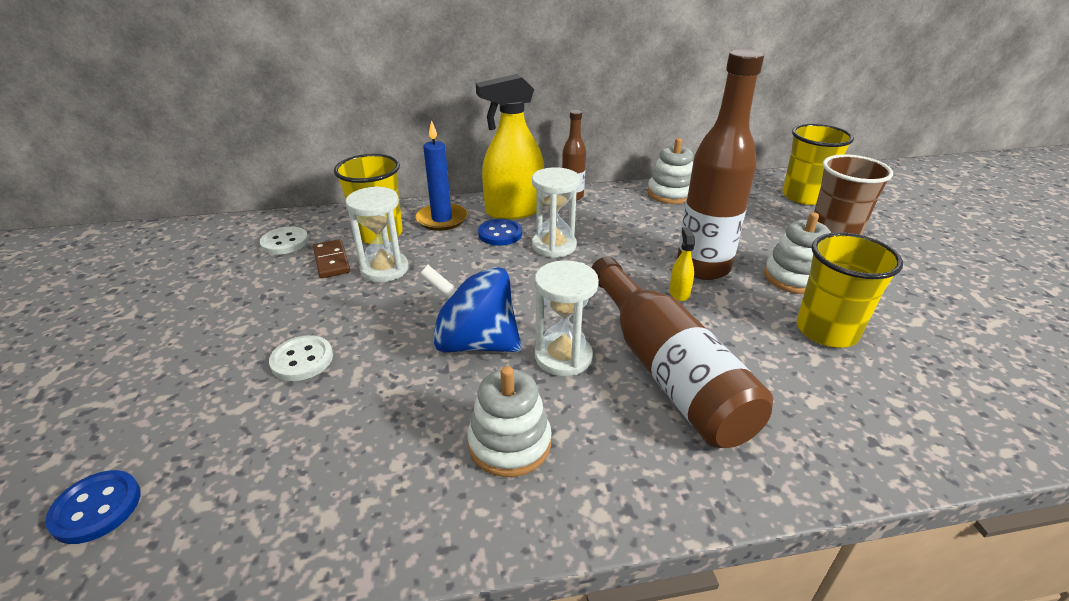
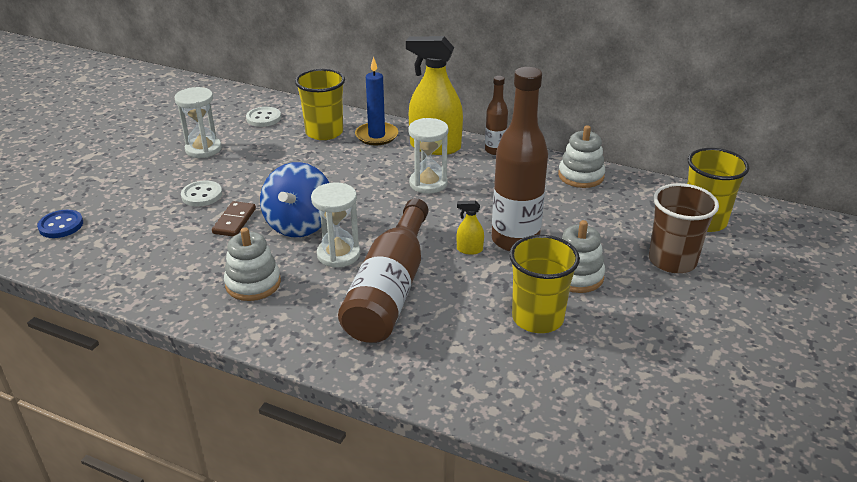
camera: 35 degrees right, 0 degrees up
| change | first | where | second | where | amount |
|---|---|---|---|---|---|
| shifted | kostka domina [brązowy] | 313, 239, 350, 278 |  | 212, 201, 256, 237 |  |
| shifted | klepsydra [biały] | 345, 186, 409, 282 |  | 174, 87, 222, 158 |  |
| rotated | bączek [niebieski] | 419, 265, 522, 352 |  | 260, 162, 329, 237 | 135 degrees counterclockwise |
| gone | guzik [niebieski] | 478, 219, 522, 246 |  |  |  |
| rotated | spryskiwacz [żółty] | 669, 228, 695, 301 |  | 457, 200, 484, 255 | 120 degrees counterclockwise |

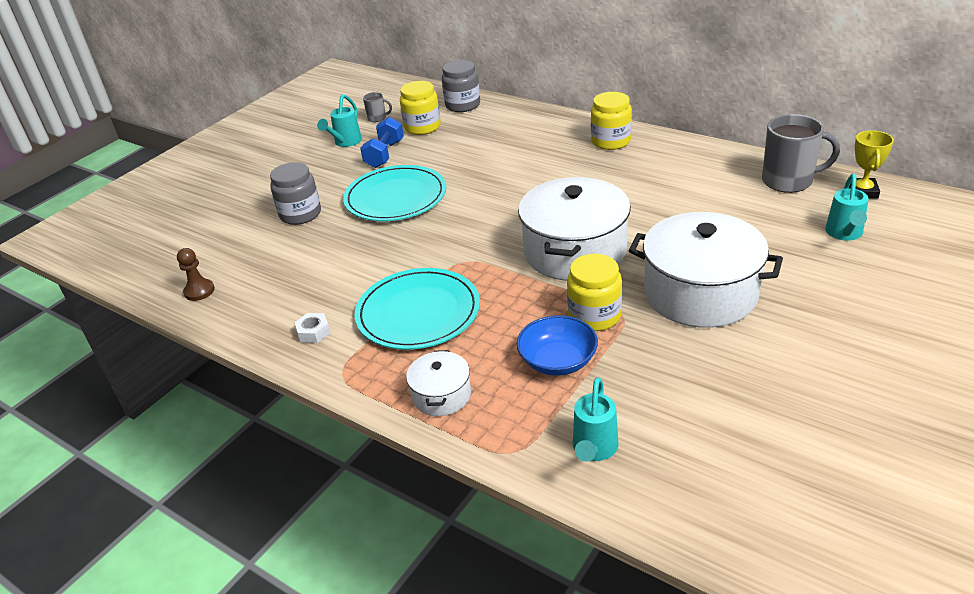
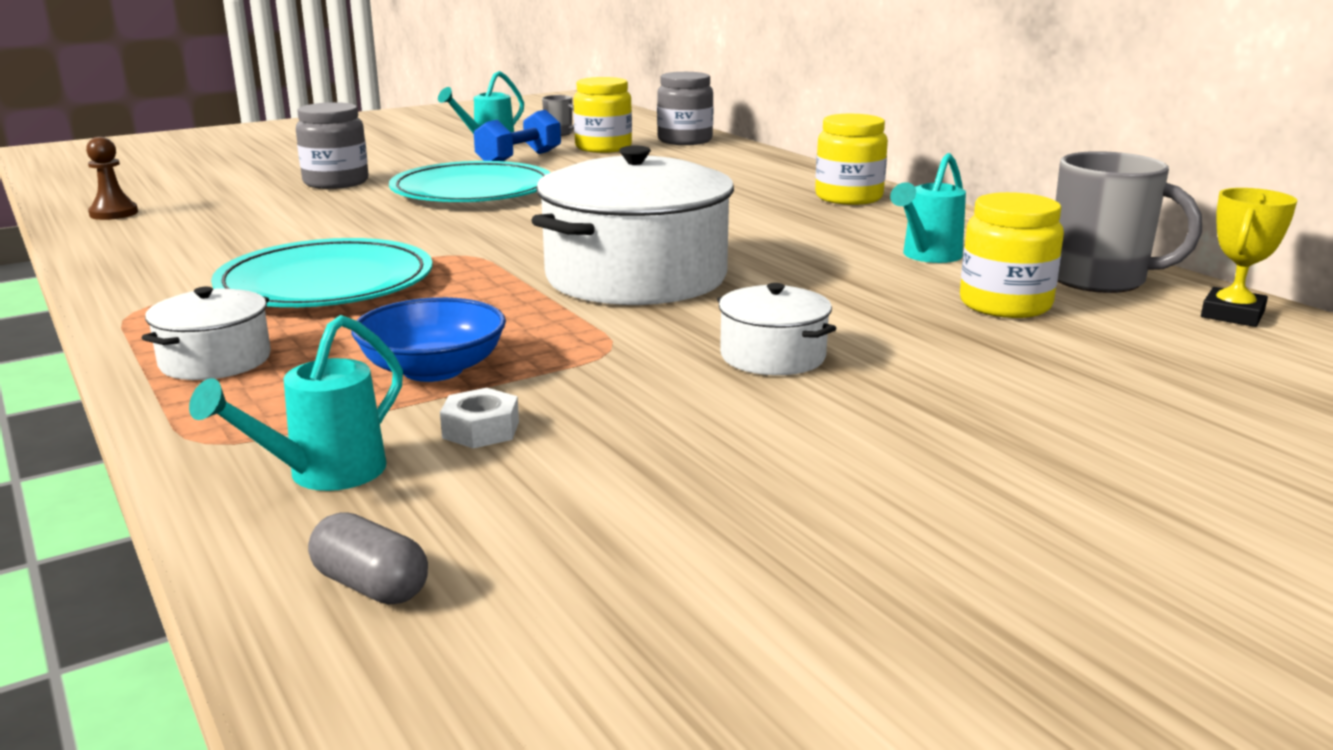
camera: 20 degrees right, 15 degrees down
| change | first | where | second | where | amount |
|---|---|---|---|---|---|
| shifted | nakrętka [biały] | 294, 313, 330, 343 |  | 440, 388, 519, 448 |  |
| shifted | słoik [żółty] | 567, 254, 622, 331 |  | 960, 192, 1064, 318 |  |
| scaled | garnek [biały] | 629, 212, 783, 328 |  | 717, 283, 836, 375 | x0.48 |
| shifted | konewka [turkusowy] | 825, 173, 869, 241 |  | 890, 153, 966, 263 |  |
| new |  |  | kapsułka [szary] | 308, 512, 428, 604 |  |

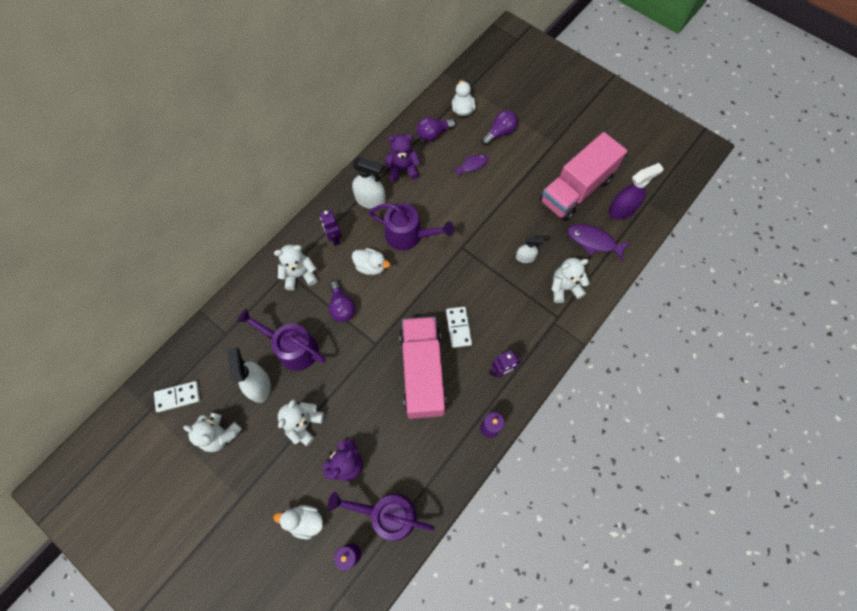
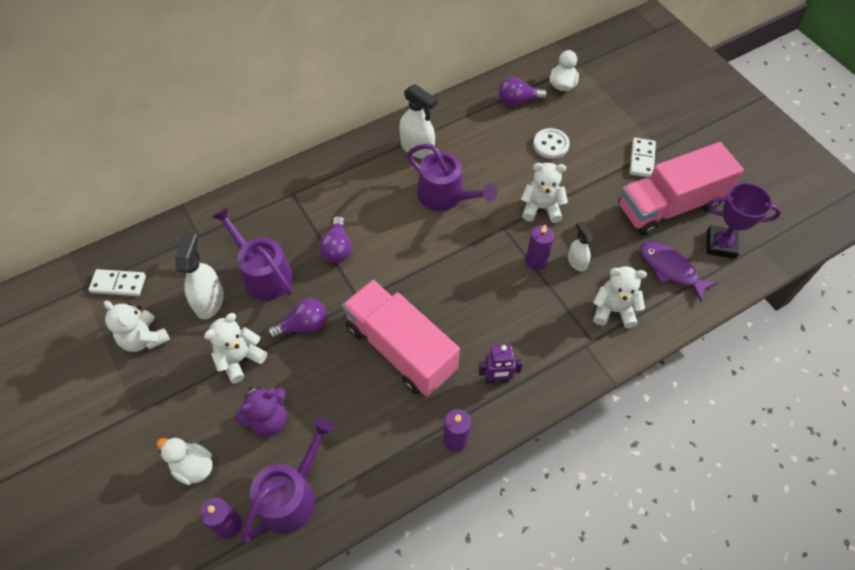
camera: 20 degrees right, 10 degrees down
| change | first | where | second | where | amount |
|---|---|---|---|---|---|
| shifted | miś [biały] | 274, 245, 318, 290 |  | 521, 163, 568, 223 |  |
| gone | robot [fioletowy] | 320, 209, 342, 246 |  |  |  |
| rotated | konewka [fioletowy] | 328, 492, 435, 541 |  | 241, 418, 335, 542 | 90 degrees clockwise |
| gone | kaczka [biały] | 352, 248, 390, 275 |  |  |  |
| gone | miś [fioletowy] | 385, 134, 421, 181 |  |  |  |
| rotated | ciężarówka [różowy] | 400, 317, 446, 419 |  | 342, 280, 460, 396 | 60 degrees counterclockwise |
| shifted | kostka domina [biały] | 446, 306, 472, 348 |  | 630, 138, 656, 178 |  |
| swapped | ryba [fioletowy] | 452, 154, 488, 178 | guzik [biały] | 533, 128, 570, 159 |  |
| shifted | żarówka [fioletowy] | 482, 110, 518, 145 |  | 267, 298, 327, 339 |  |
| rotated | spryskiwacz [biały] | 516, 236, 544, 263 |  | 568, 222, 593, 271 | 135 degrees counterclockwise |
| swapped | spryskiwacz [fioletowy] | 608, 163, 664, 219 | puchar [fioletowy] | 707, 183, 781, 259 |  |
| new |  |  | świeca [fioletowy] | 526, 224, 554, 270 |  |

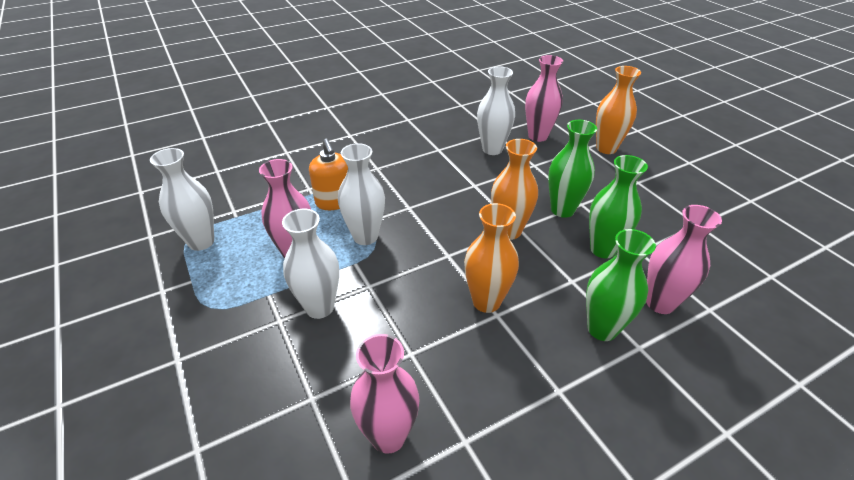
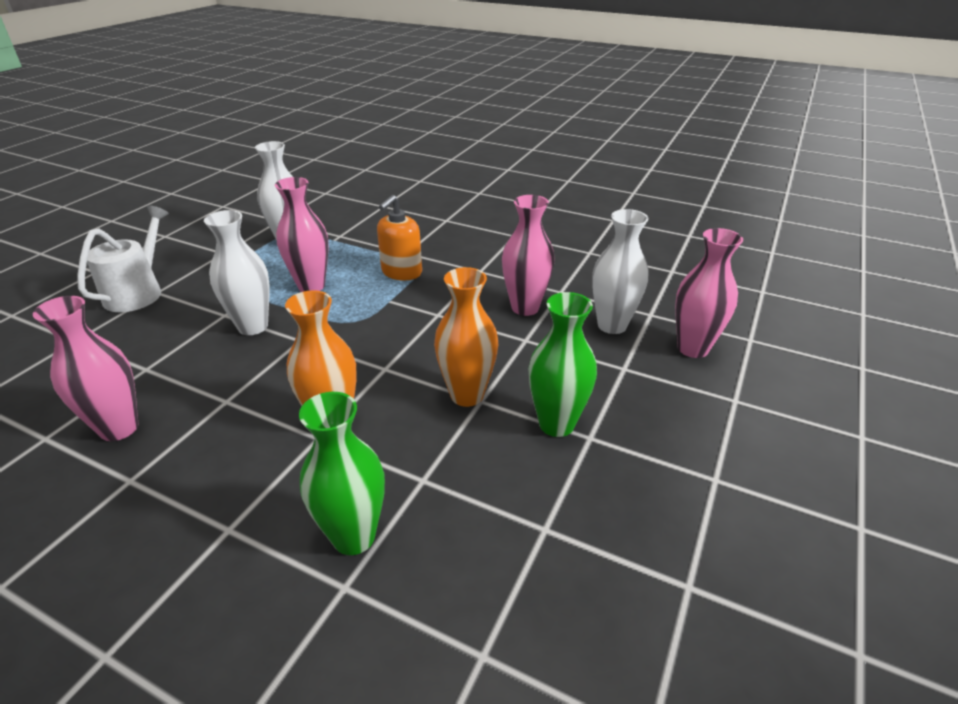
camera: 55 degrees right, 5 degrees down
| change | first | where | second | where | amount |
|---|---|---|---|---|---|
| gone | wazon [biały] | 338, 143, 385, 245 |  |  |  |
| gone | wazon [zielony] | 589, 155, 648, 258 |  |  |  |
| gone | wazon [pomarańczowy] | 596, 66, 641, 154 |  |  |  |
| shifted | wazon [różowy] | 646, 205, 722, 314 |  | 502, 195, 555, 316 |  |
| new |  |  | konewka [biały] | 77, 205, 169, 312 |  |

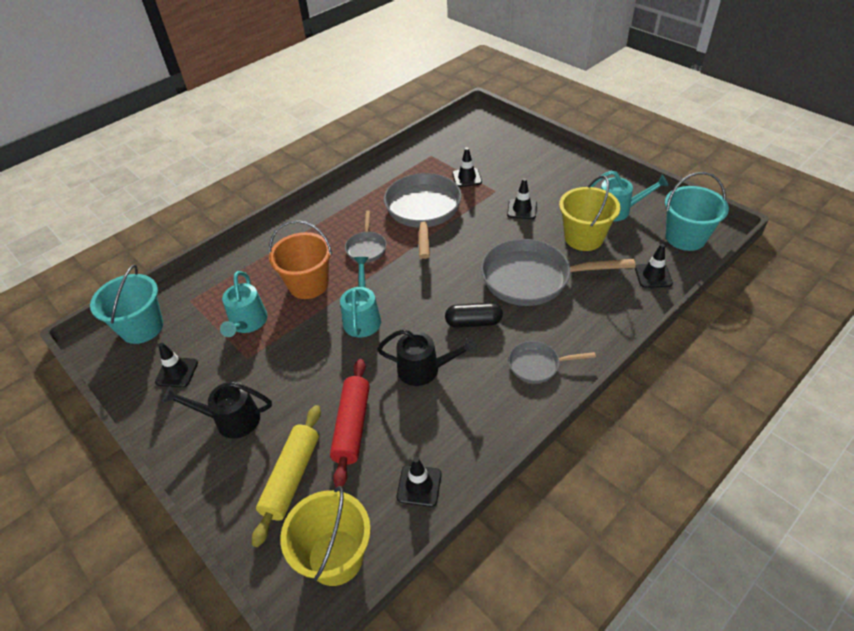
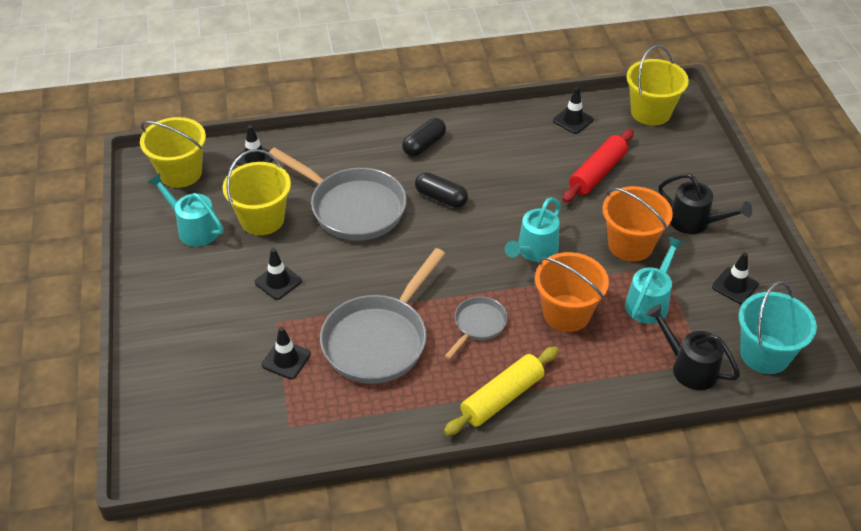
camera: 150 degrees left, 0 degrees up
| change | first | where | second | where | amount |
|---|---|---|---|---|---|
| shifted | wałek do ciasta [żółty] | 252, 405, 321, 547 |  | 444, 346, 559, 436 |  |
| shifted | konewka [czarny] | 377, 329, 477, 386 |  | 646, 304, 740, 390 |  |
| swapped | patelnia [szary] | 509, 341, 596, 383 | kapsułka [czarny] | 402, 118, 446, 157 |  |
| repainted | wiadro [turkusowy] | 665, 172, 729, 251 | wiadro [żółty] | 140, 117, 206, 188 |  |
| new |  |  | wiadro [pomarańczowy] | 602, 186, 673, 262 |  |

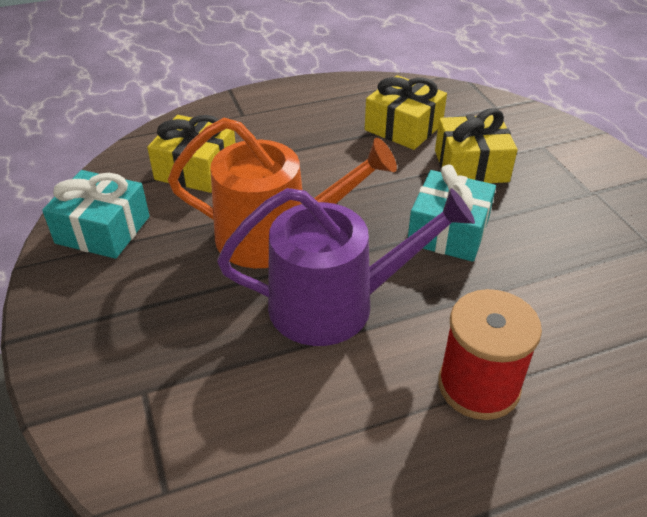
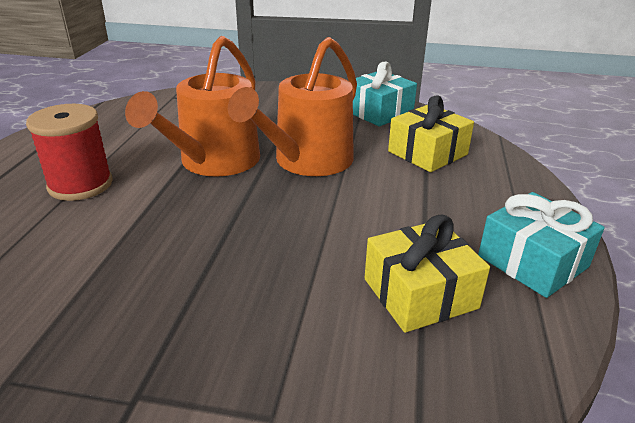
camera: 120 degrees right, 10 degrees down
| change | first | where | second | where | amount |
|---|---|---|---|---|---|
| repainted | konewka [fioletowy] | 217, 188, 475, 346 | konewka [pomarańczowy] | 125, 36, 260, 177 |  |
| shifted | prezent [turkusowy] | 408, 165, 496, 262 |  | 478, 192, 605, 298 |  |
| gone | prezent [żółty] | 435, 109, 518, 183 |  |  |  |

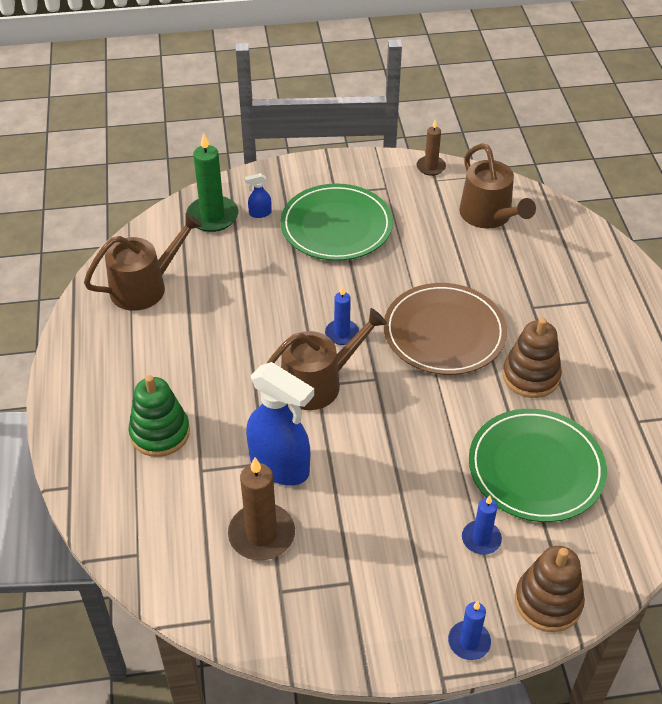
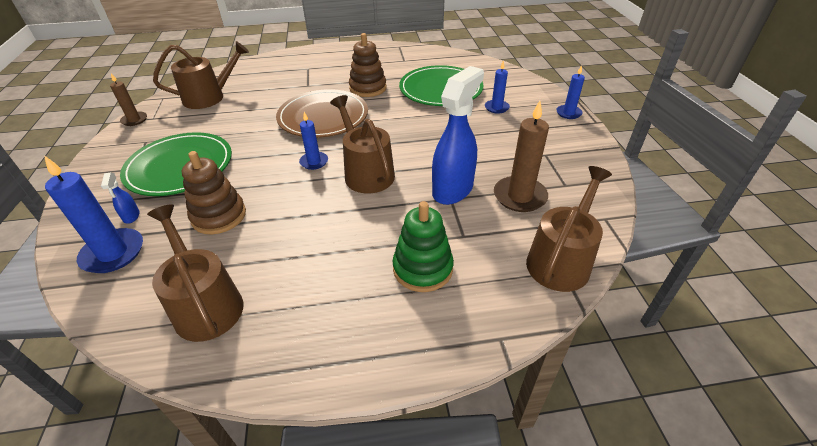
camera: 90 degrees left, 5 degrees down
| change | first | where | second | where | amount |
|---|---|---|---|---|---|
| repainted | świeca [zielony] | 186, 133, 239, 232 | świeca [niebieski] | 44, 155, 143, 273 |  |
| shifted | zabawka nakładanka [brązowy] | 515, 546, 585, 632 |  | 182, 151, 246, 234 |  |
| new |  |  | konewka [brązowy] | 526, 166, 612, 292 |  |

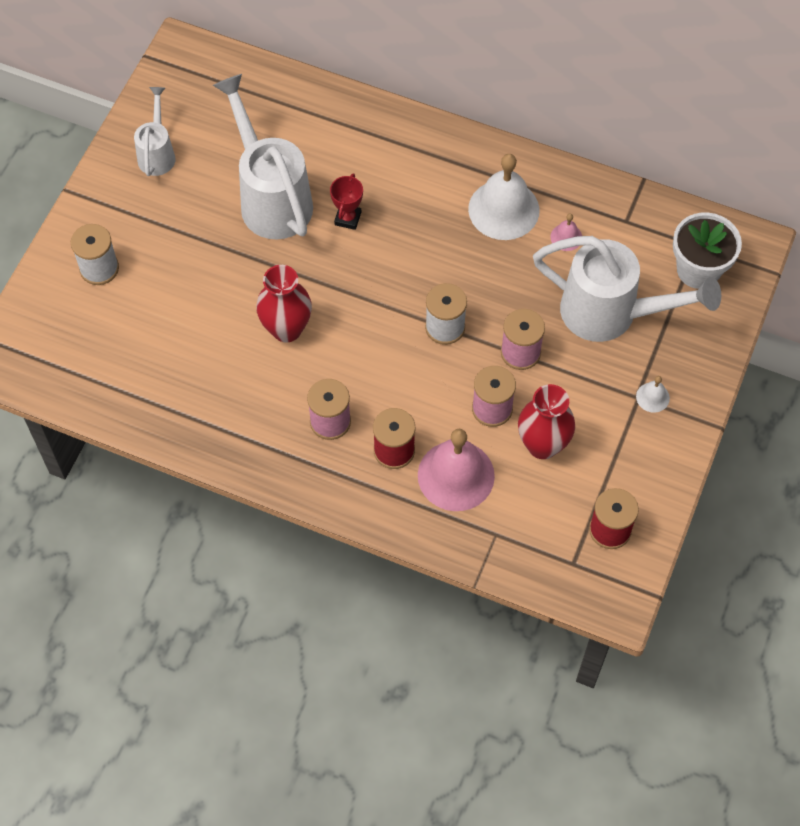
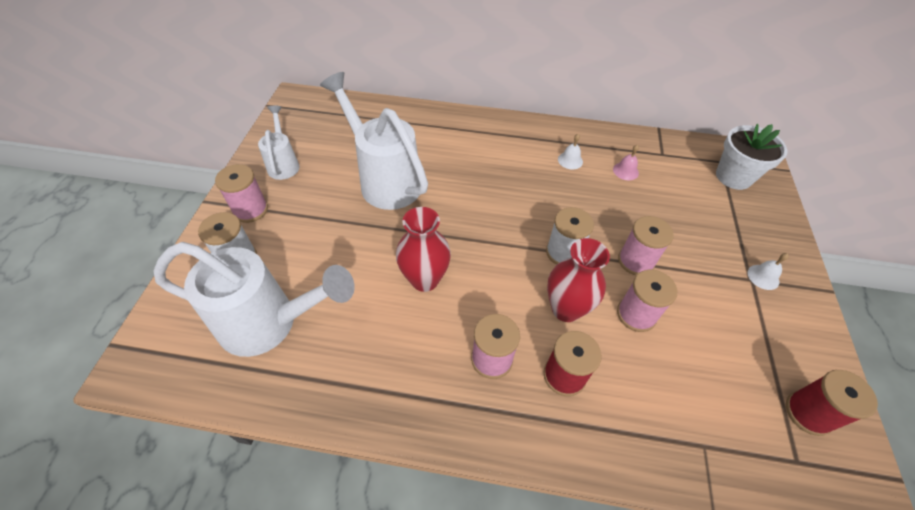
camera: 15 degrees left, 10 degrees down
| change | first | where | second | where | amount |
|---|---|---|---|---|---|
| gone | puchar [czerwony] | 330, 173, 363, 230 |  |  |  |
| gone | dzwonek [różowy] | 418, 429, 495, 511 |  |  |  |
| scaled | dzwonek [biały] | 468, 154, 540, 240 |  | 558, 134, 583, 169 | x0.45 |
| shifted | wazon [czerwony] | 518, 384, 575, 459 |  | 547, 238, 610, 322 |  |
| shifted | konewka [biały] | 533, 236, 721, 342 |  | 153, 242, 355, 357 |  |
| new |  |  | szpulka [różowy] | 215, 164, 268, 223 |  |

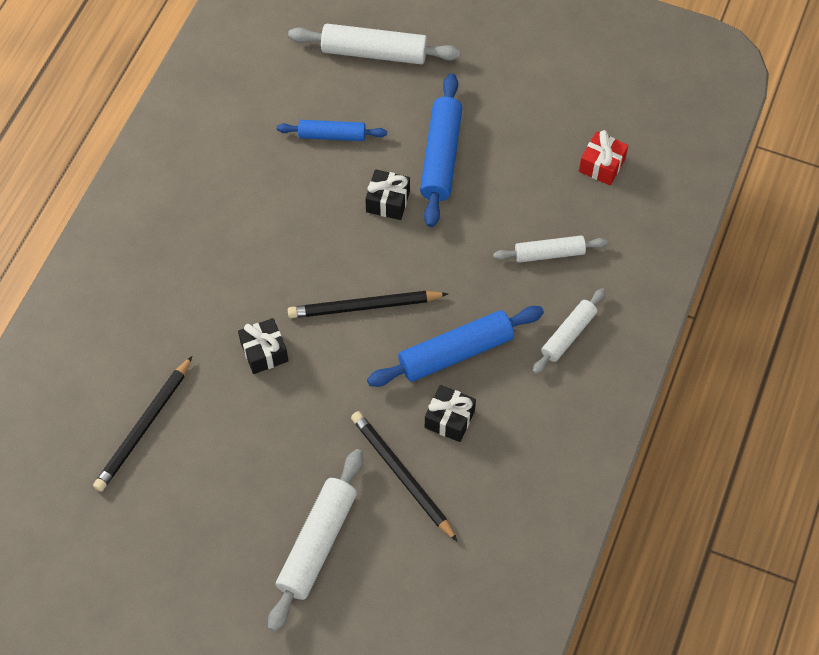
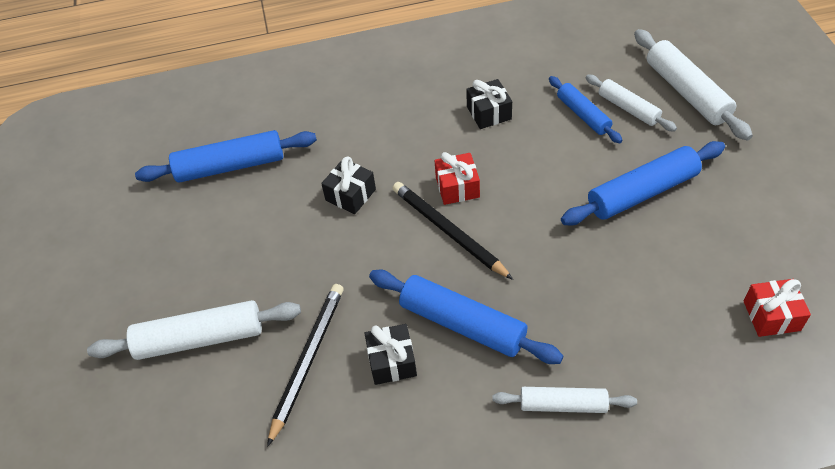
camera: 60 degrees right, 10 degrees down
| change | first | where | second | where | amount |
|---|---|---|---|---|---|
| swapped | ołówek [czarny] | 93, 356, 192, 492 | wałek do ciasta [niebieski] | 135, 130, 317, 183 |  |
| shifted | prezent [czarny] | 365, 169, 410, 220 |  | 466, 79, 512, 129 |  |
| shifted | wałek do ciasta [biały] | 493, 235, 607, 263 |  | 586, 75, 677, 132 |  |
| new |  |  | prezent [czerwony] | 435, 152, 480, 205 |  |

